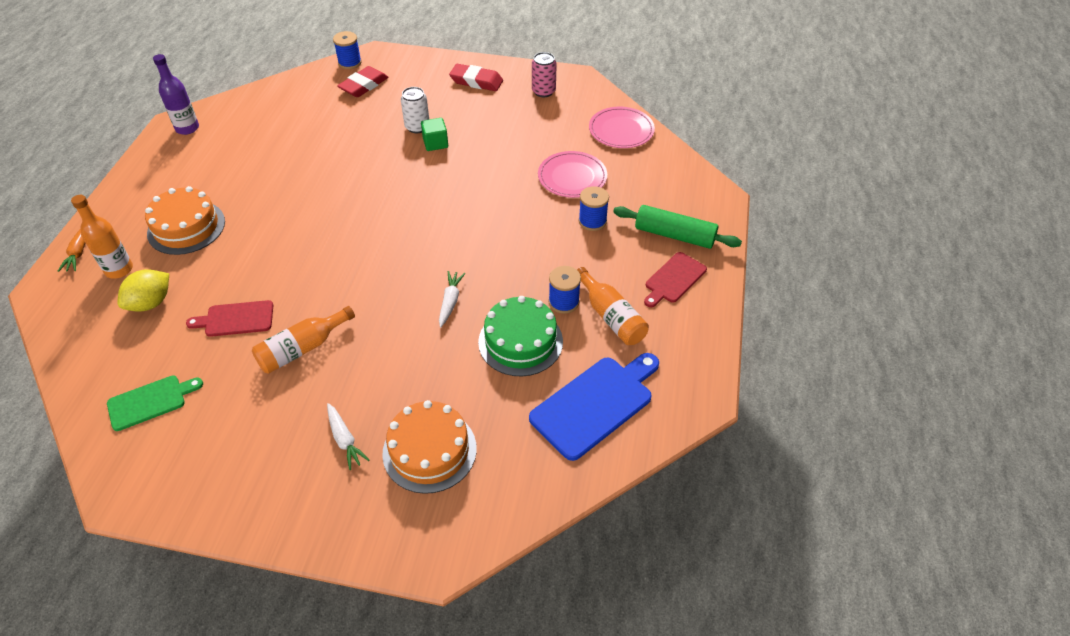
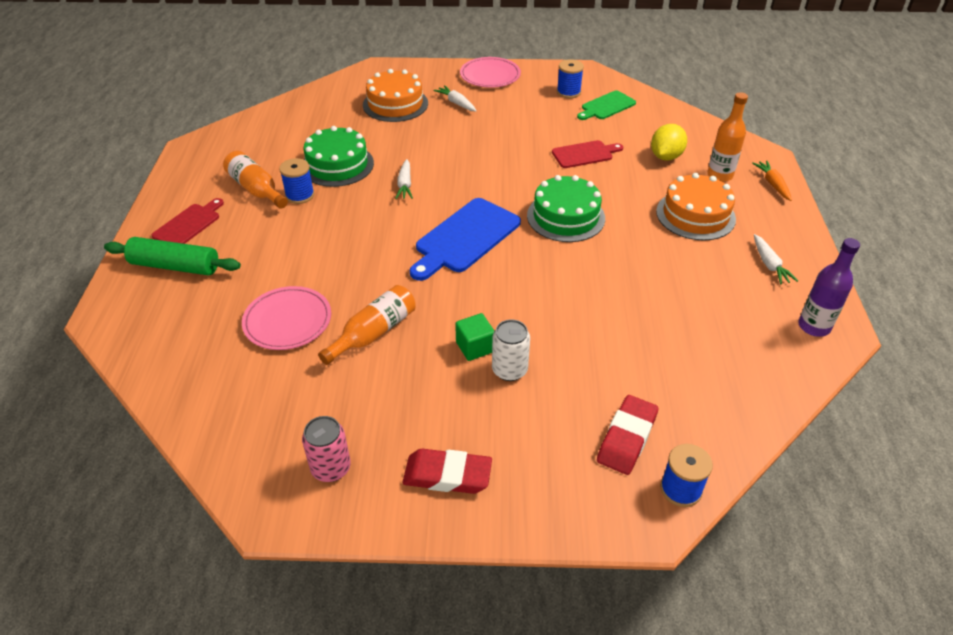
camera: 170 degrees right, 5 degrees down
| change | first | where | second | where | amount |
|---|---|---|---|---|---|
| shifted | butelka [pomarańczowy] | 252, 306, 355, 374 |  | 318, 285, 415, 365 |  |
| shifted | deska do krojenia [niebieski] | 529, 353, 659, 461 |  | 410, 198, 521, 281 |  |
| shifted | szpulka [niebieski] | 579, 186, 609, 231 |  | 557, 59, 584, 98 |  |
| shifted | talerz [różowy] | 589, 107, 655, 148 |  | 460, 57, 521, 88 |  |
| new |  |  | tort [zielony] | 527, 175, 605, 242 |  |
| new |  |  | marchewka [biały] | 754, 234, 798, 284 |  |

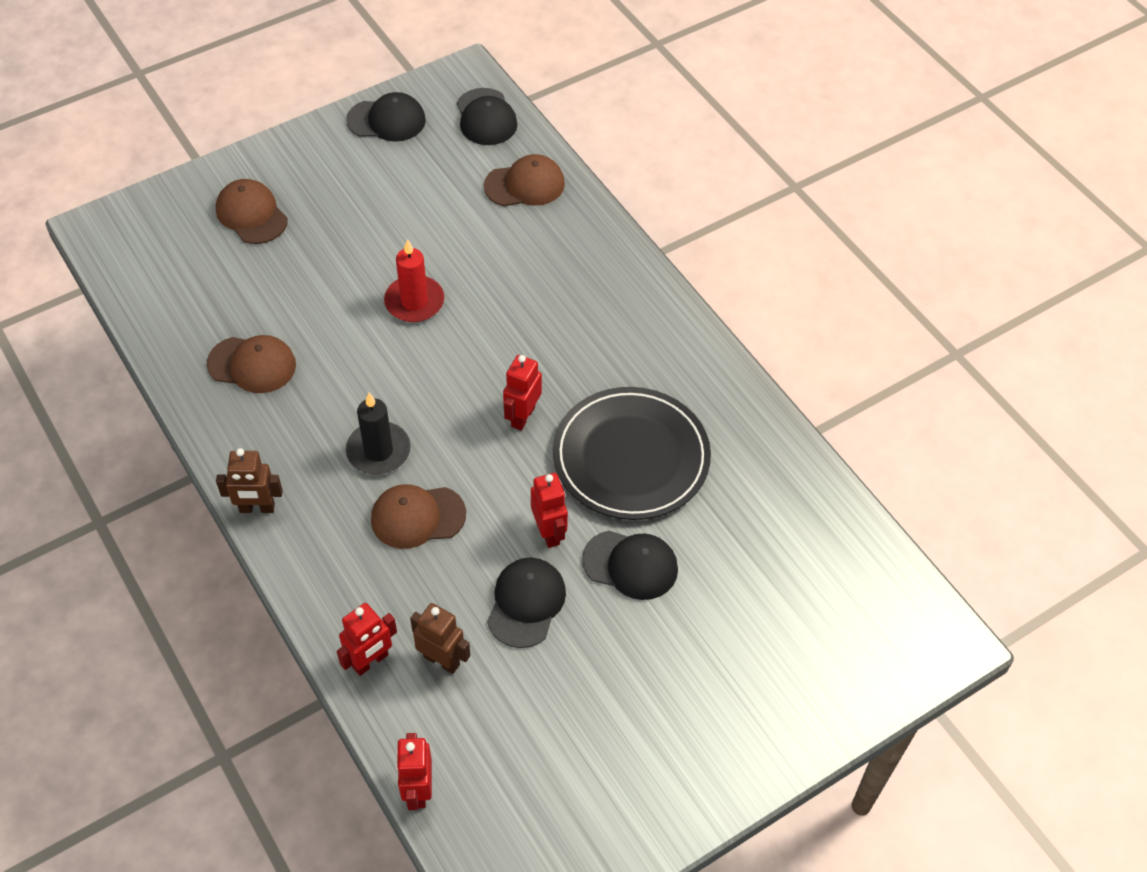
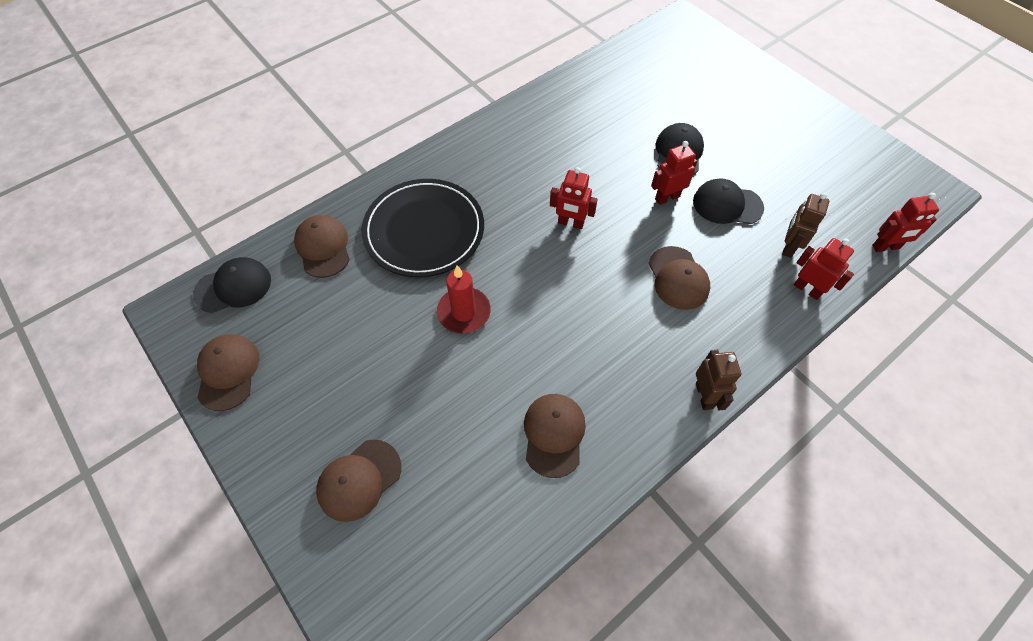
camera: 95 degrees left, 5 degrees up
| change | first | where | second | where | amount |
|---|---|---|---|---|---|
| repainted | czapka [czarny] | 346, 92, 426, 142 | czapka [brązowy] | 197, 334, 259, 411 |  |
| gone | świeca [czarny] | 346, 393, 411, 475 |  |  |  |
| shifted | talerz [czarny] | 553, 387, 711, 520 |  | 362, 179, 484, 277 |  |

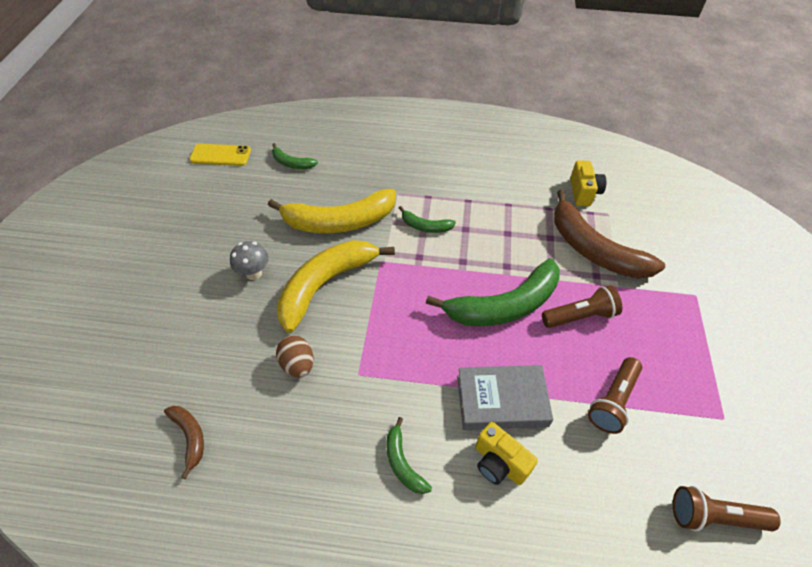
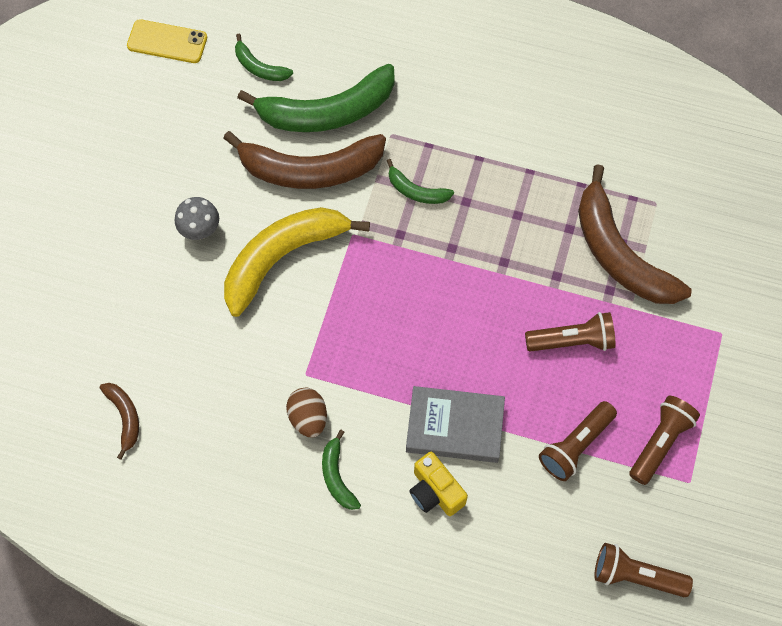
camera: 10 degrees right, 15 degrees up
| change | first | where | second | where | amount |
|---|---|---|---|---|---|
| repainted | banan [żółty] | 268, 189, 396, 233 | banan [brązowy] | 223, 131, 386, 189 |  |
| shifted | jajko [brązowy] | 276, 335, 313, 378 |  | 286, 388, 327, 437 |  |
| shifted | banan [zielony] | 426, 258, 560, 326 |  | 237, 64, 395, 132 |  |
| gone | aparat fotograficzny [żółty] | 570, 160, 607, 206 |  |  |  |
| new |  |  | latarka [brązowy] | 629, 396, 700, 485 |  |

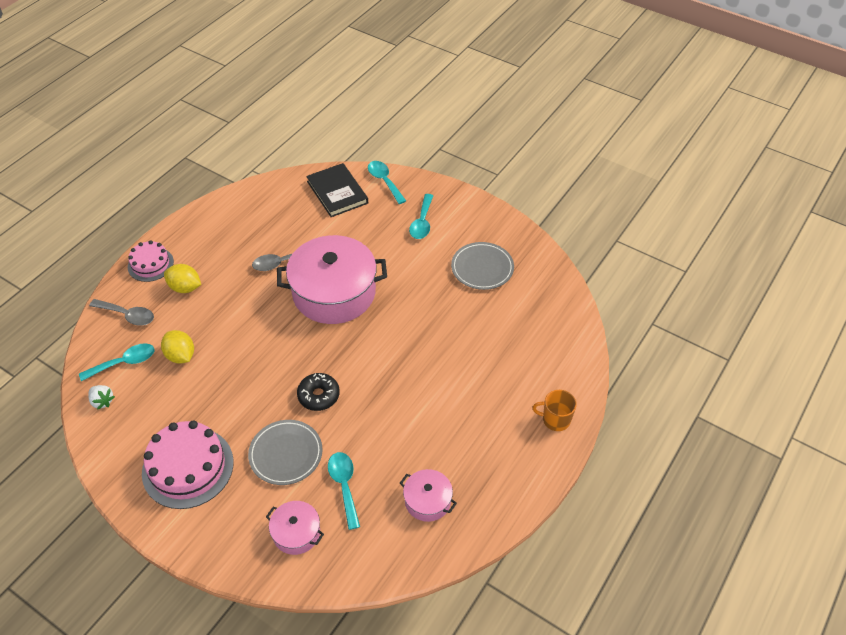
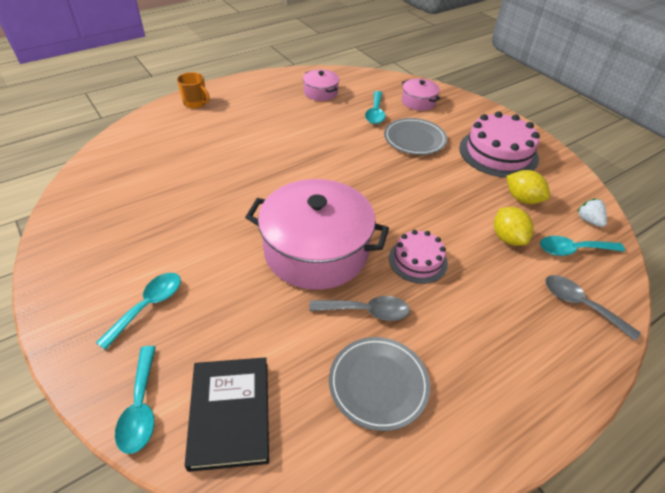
camera: 160 degrees left, 5 degrees down
| change | first | where | second | where | amount |
|---|---|---|---|---|---|
| shifted | tort [różowy] | 128, 240, 174, 282 |  | 389, 230, 448, 284 |  |
| shifted | cytryna [żółty] | 164, 264, 201, 293 |  | 506, 170, 550, 204 |  |
| gone | donut [czarny] | 297, 373, 340, 411 |  |  |  |
| shifted | talerz [szary] | 451, 242, 514, 290 |  | 329, 337, 430, 431 |  |

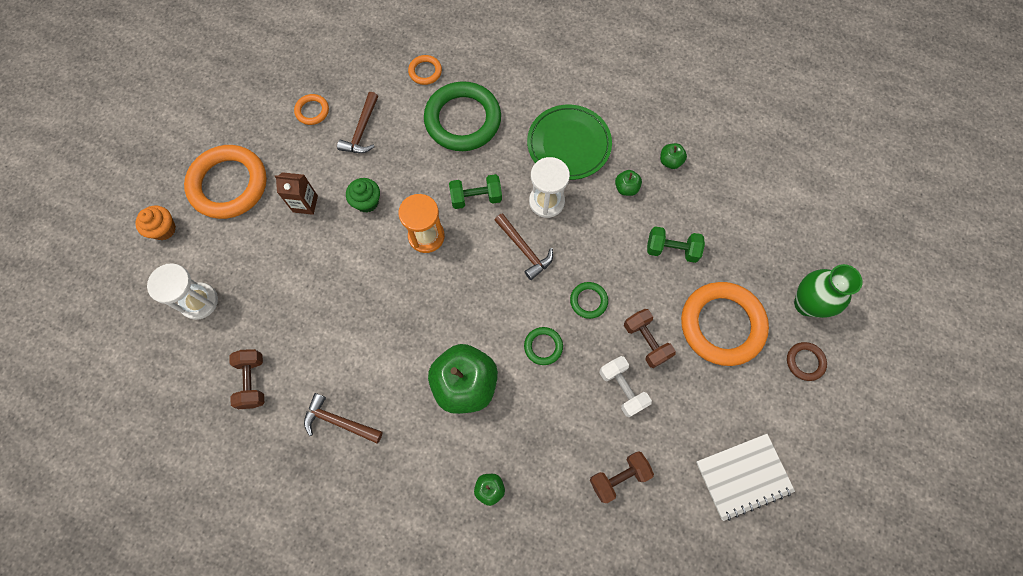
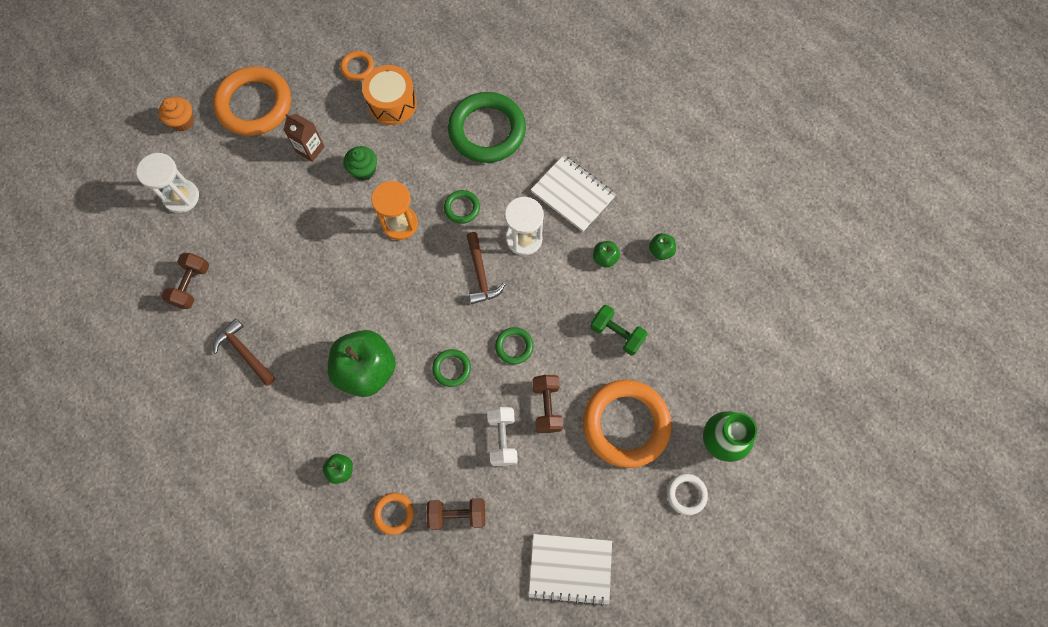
camera: 25 degrees right, 0 degrees up
| change | first | where | second | where | amount |
|---|---|---|---|---|---|
| swapped | młotek [brązowy] | 337, 92, 378, 153 | bęben [pomarańczowy] | 362, 65, 417, 125 |  |
| shifted | pierścień [pomarańczowy] | 408, 55, 442, 85 |  | 373, 493, 414, 535 |  |
| swapped | hantel [zielony] | 449, 174, 502, 209 | pierścień [zielony] | 444, 190, 480, 224 |  |
| swapped | talerz [zielony] | 527, 105, 612, 180 | zeszyt [biały] | 531, 155, 616, 232 |  |
| repainted | pierścień [brązowy] | 787, 342, 827, 381 | pierścień [biały] | 667, 474, 708, 515 |  |

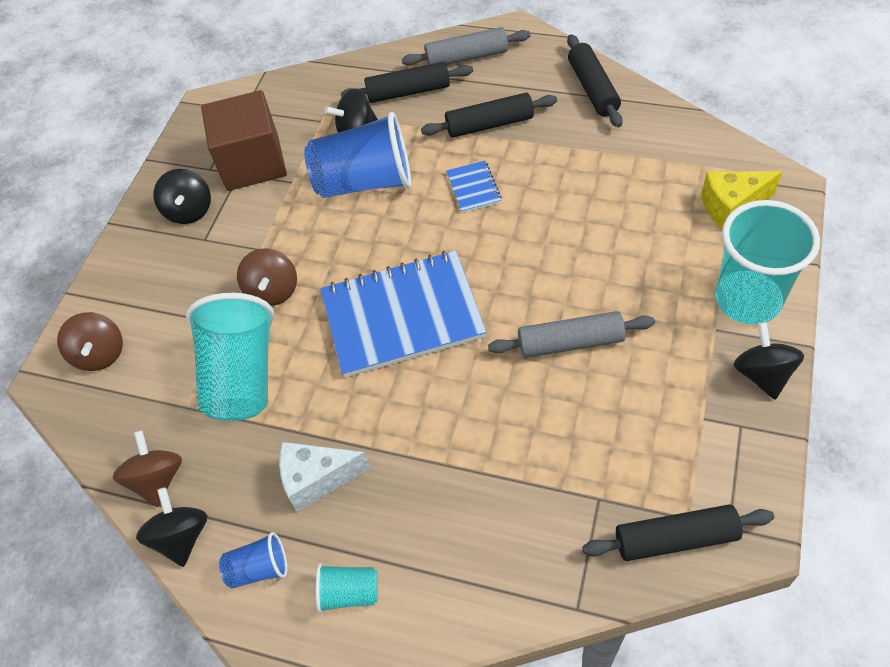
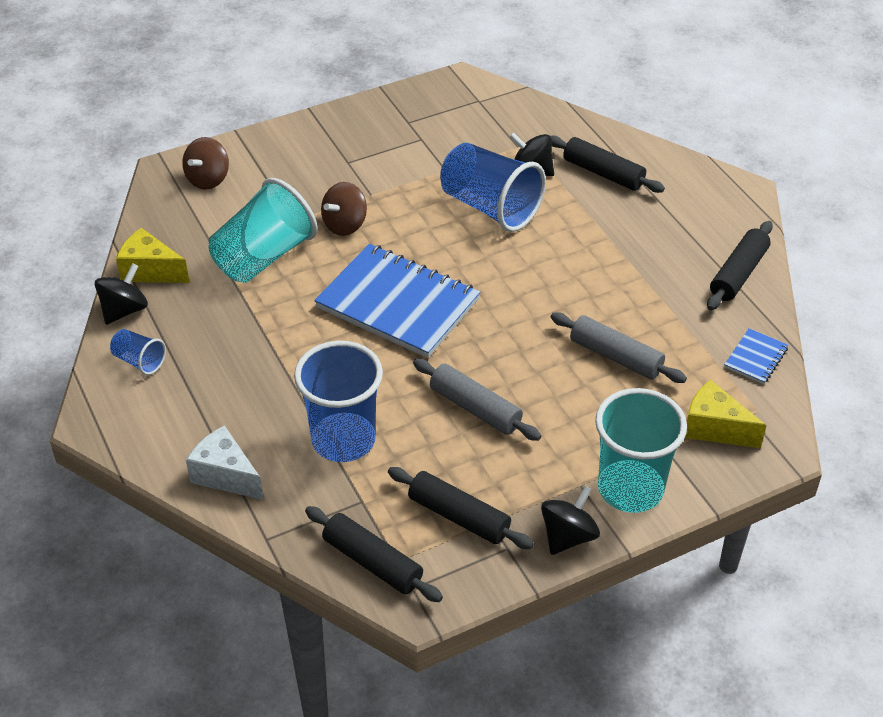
camera: 40 degrees right, 10 degrees down
| change | first | where | second | where | amount |
|---|---|---|---|---|---|
| swapped | bączek [brązowy] | 113, 430, 182, 507 | ser [żółty] | 116, 228, 190, 283 |  |
| gone | bączek [czarny] | 154, 169, 211, 224 |  |  |  |
| gone | sześcian [brązowy] | 201, 90, 287, 191 |  |  |  |
| shifted | ser [biały] | 279, 442, 371, 512 |  | 186, 425, 264, 500 |  |
| gone | szklanka [turkusowy] | 316, 563, 378, 613 |  |  |  |
| shifted | wałek do ciasta [szary] | 402, 27, 531, 66 |  | 551, 312, 687, 383 |  |
| shifted | wałek do ciasta [czarny] | 421, 93, 557, 138 |  | 388, 467, 534, 549 |  |
| shifted | zeszyt [niebieski] | 446, 160, 502, 213 |  | 724, 328, 788, 384 |  |
| new |  |  | szklanka [niebieski] | 294, 341, 383, 462 |  |

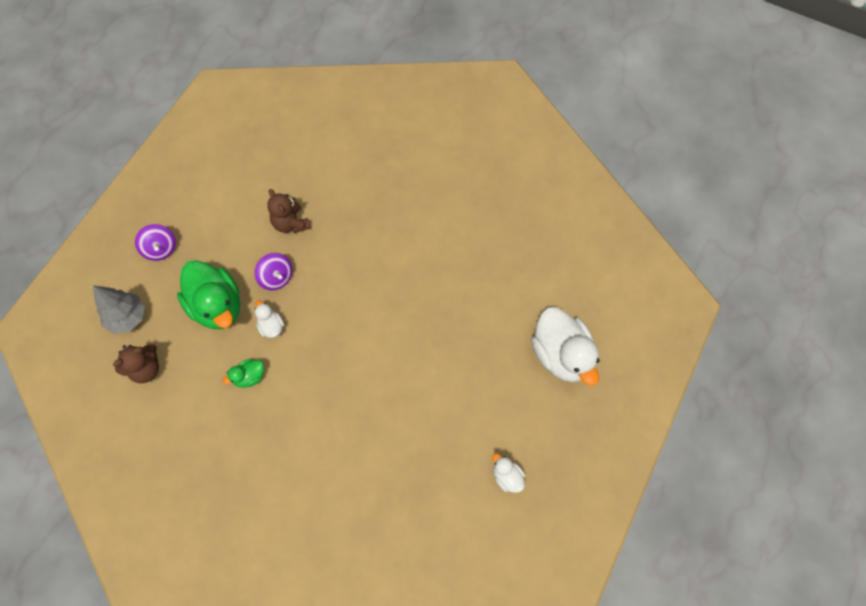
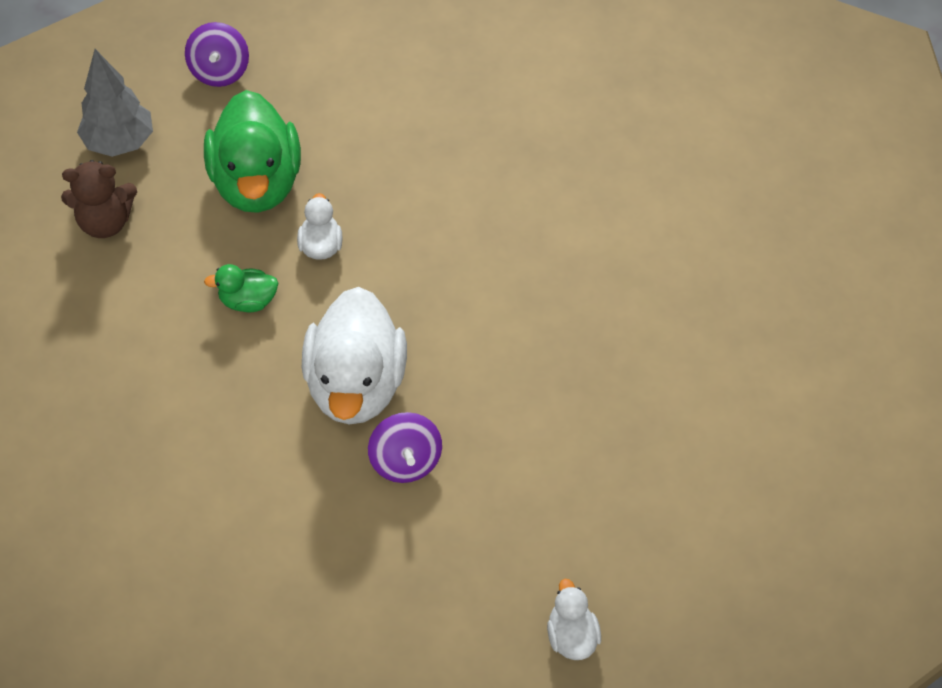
camera: 25 degrees right, 10 degrees down
| change | first | where | second | where | amount |
|---|---|---|---|---|---|
| shifted | bączek [fioletowy] | 255, 253, 292, 290 |  | 368, 412, 442, 483 |  |
| gone | miś [brązowy] | 267, 189, 311, 233 |  |  |  |
| shifted | kaczka [biały] | 531, 307, 600, 386 |  | 302, 287, 407, 424 |  |

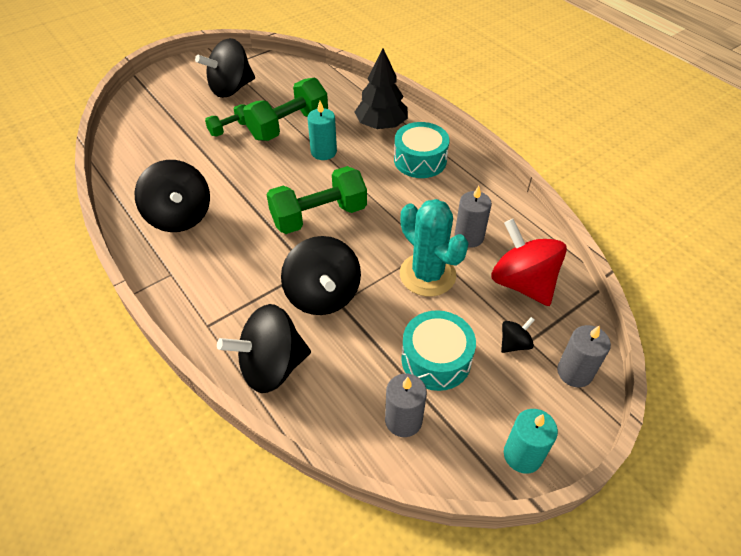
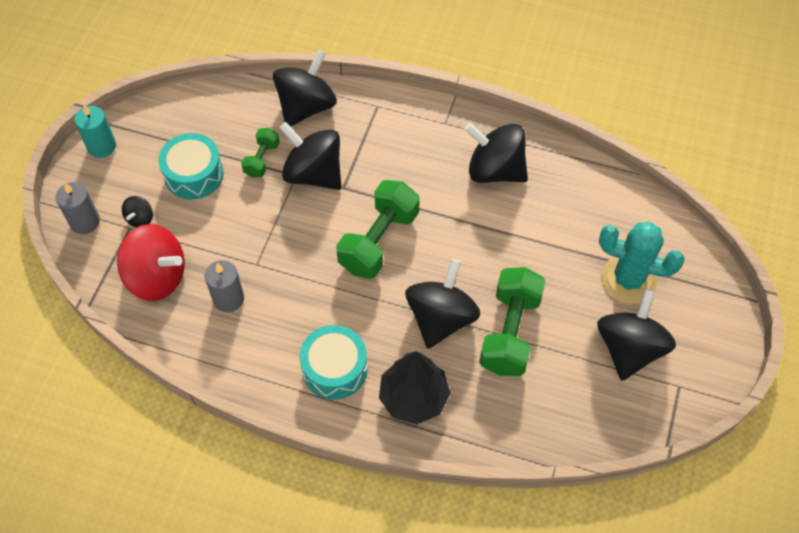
camera: 145 degrees right, 10 degrees up
| change | first | where | second | where | amount |
|---|---|---|---|---|---|
| shifted | hantel [zielony] | 205, 104, 246, 137 |  | 241, 128, 280, 178 |  |
| swapped | świeca [turkusowy] | 307, 101, 337, 160 | bączek [czarny] | 405, 259, 480, 349 |  |
| gone | świeca [szary] | 385, 373, 427, 437 |  |  |  |
| shifted | kaktus [turkusowy] | 400, 199, 469, 296 |  | 599, 222, 685, 304 |  |

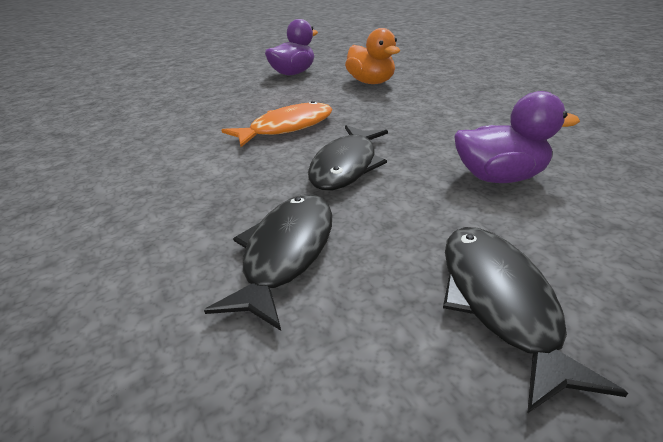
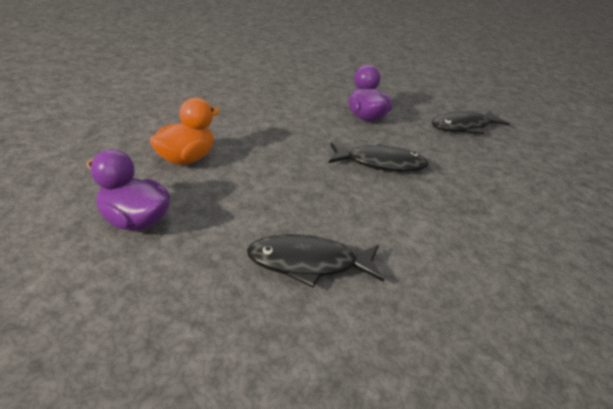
camera: 110 degrees left, 0 degrees up
| change | first | where | second | where | amount |
|---|---|---|---|---|---|
| shifted | ryba [czarny] | 204, 194, 332, 331 |  | 247, 234, 384, 288 |  |
| gone | ryba [pomarańczowy] | 222, 101, 332, 147 |  |  |  |

